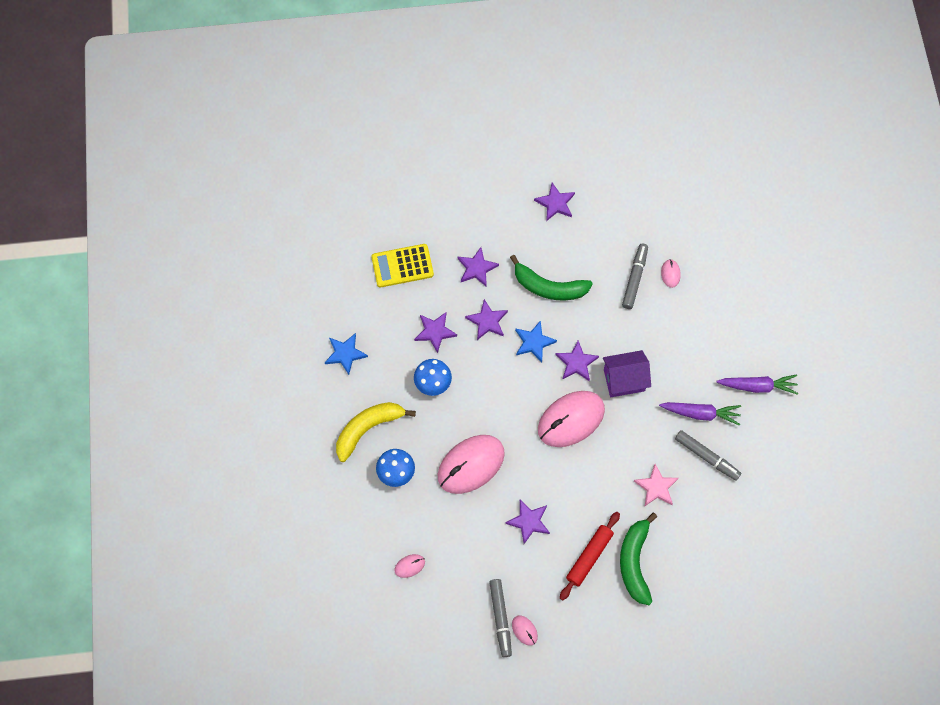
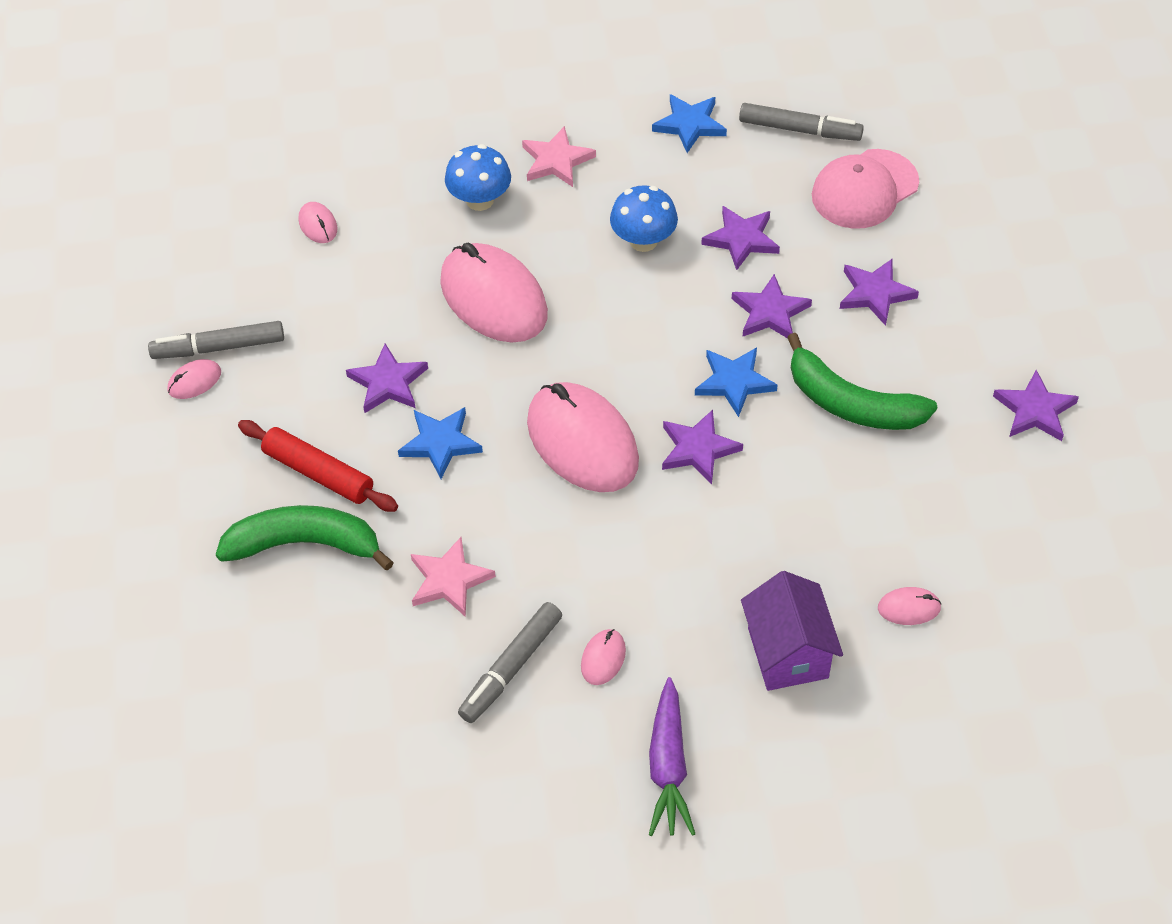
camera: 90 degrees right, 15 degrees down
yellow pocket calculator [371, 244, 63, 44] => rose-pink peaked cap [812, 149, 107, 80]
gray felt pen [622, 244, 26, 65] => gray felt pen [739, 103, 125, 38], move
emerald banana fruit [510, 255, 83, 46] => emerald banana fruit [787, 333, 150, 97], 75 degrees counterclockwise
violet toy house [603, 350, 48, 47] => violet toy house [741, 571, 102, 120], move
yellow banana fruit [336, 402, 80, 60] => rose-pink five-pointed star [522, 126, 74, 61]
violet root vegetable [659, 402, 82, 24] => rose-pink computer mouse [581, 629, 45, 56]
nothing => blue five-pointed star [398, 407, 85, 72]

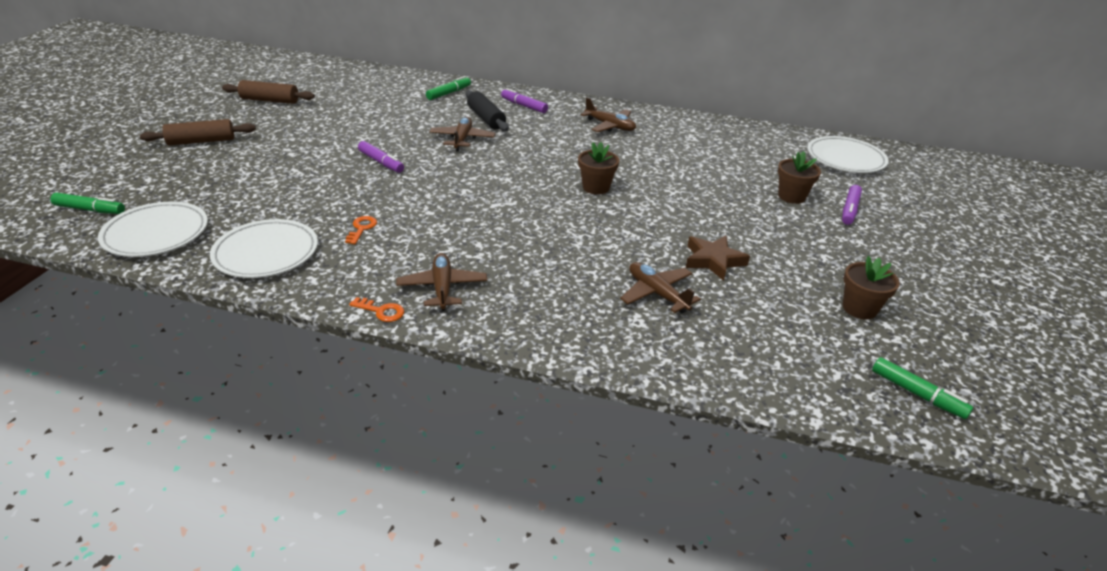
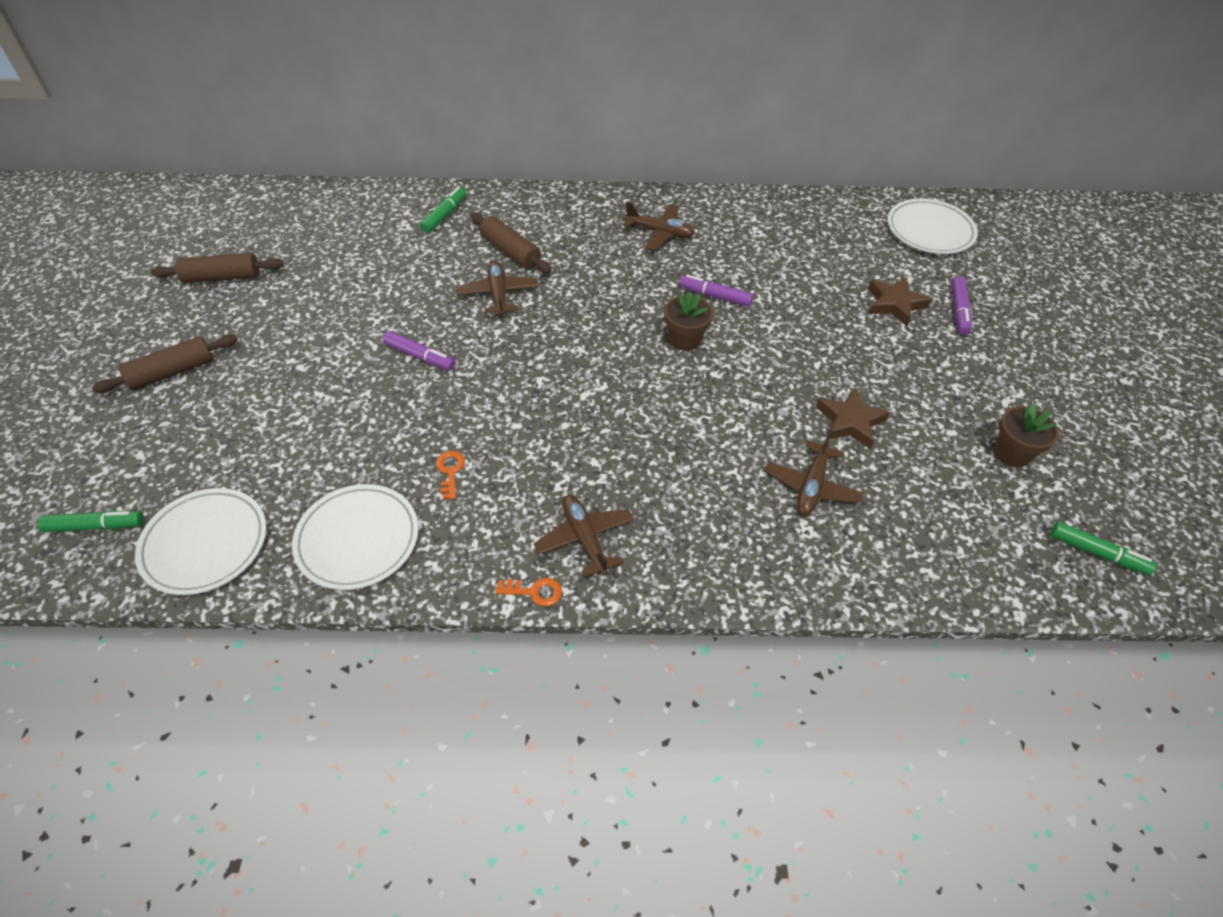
camera: 15 degrees left, 15 degrees up
violet felt pen [501, 88, 47, 25] => violet felt pen [679, 275, 74, 32], move
black rolling pin [466, 90, 43, 42] => russet rolling pin [471, 213, 80, 60]
russet plant pot [778, 151, 43, 53] => russet five-pointed star [868, 277, 64, 49]
russet aeroplane [620, 262, 81, 51] => russet aeroplane [765, 431, 99, 84], 105 degrees counterclockwise

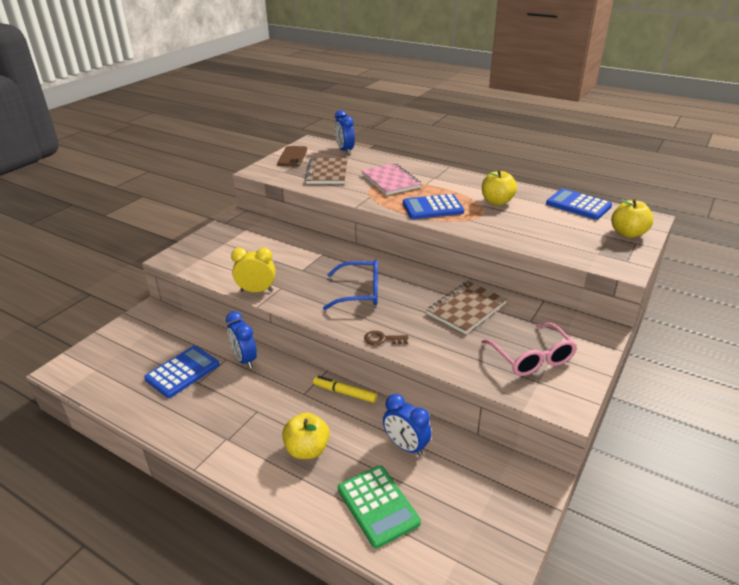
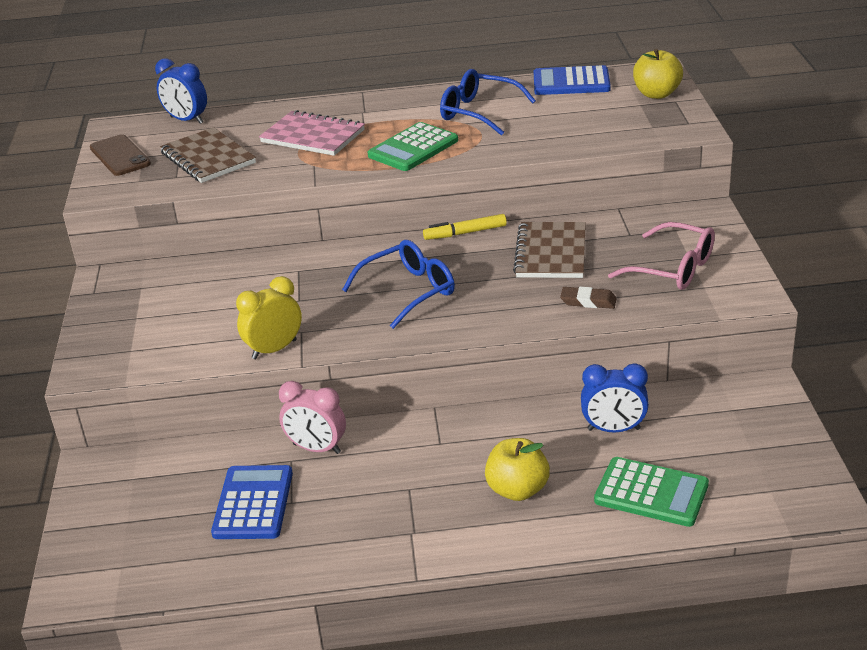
camera: 35 degrees left, 0 degrees up
yellow toy apple [482, 170, 35, 35] => blue spectacles [440, 69, 96, 66]
blue pocket calculator [403, 194, 61, 25] => emerald pocket calculator [368, 122, 90, 49]
blue bedside clock [226, 311, 31, 58] => rose-pink bedside clock [279, 381, 67, 73]
russet latchkey [364, 331, 44, 14] => nothing
yellow felt pen [313, 376, 64, 27] => yellow felt pen [423, 214, 84, 26], move
nothing => russet gum eraser [560, 287, 57, 22]

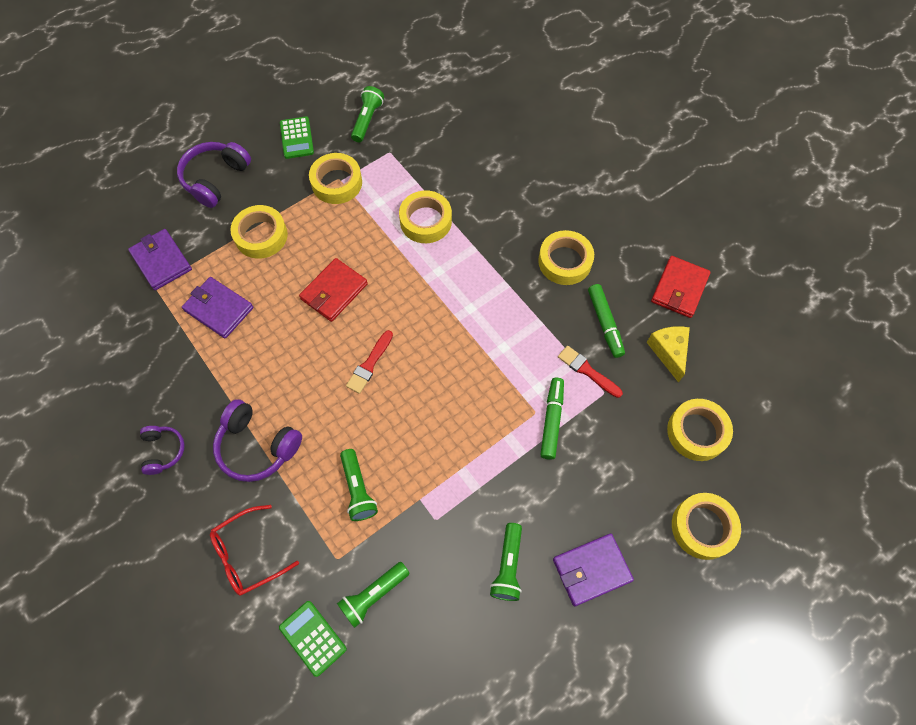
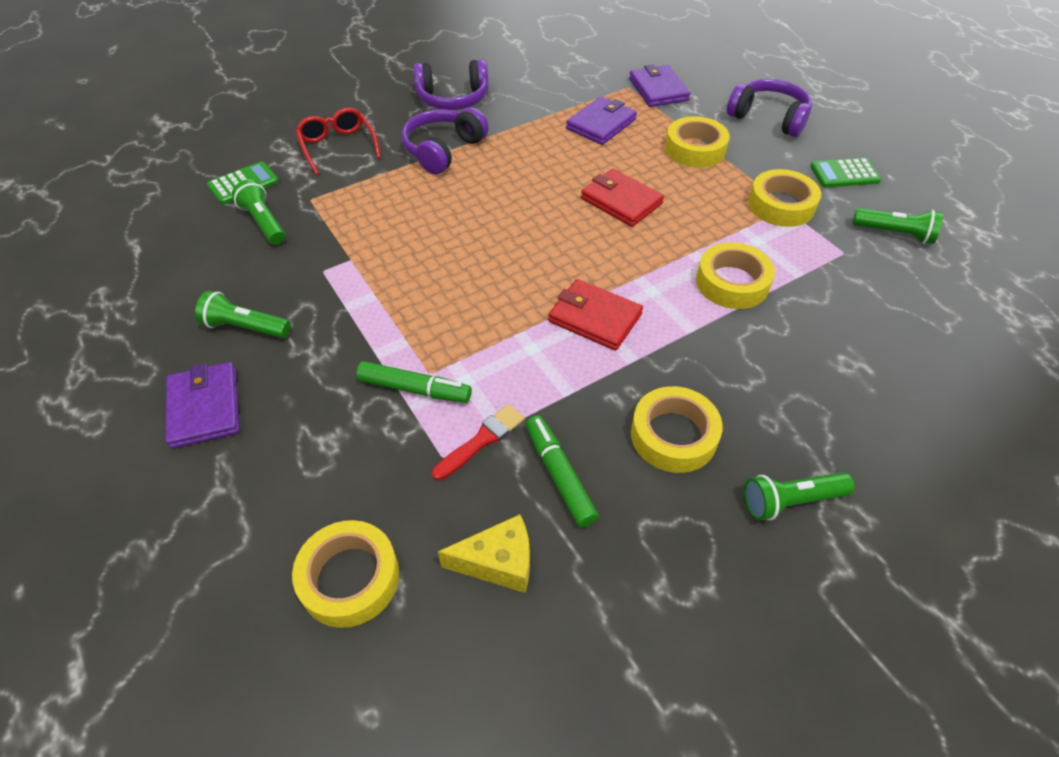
camera: 95 degrees right, 15 degrees down
violet billfold [128, 229, 64, 61] => violet billfold [629, 64, 61, 43], 75 degrees counterclockwise
crimson billfold [651, 256, 60, 62] => crimson billfold [548, 279, 95, 72], move
emerald felt pen [588, 284, 37, 74] => emerald felt pen [526, 416, 72, 112], 75 degrees clockwise
crimson paint brush [346, 330, 47, 64] => nothing
violet headphones [140, 426, 45, 49] => violet headphones [413, 59, 76, 51], x1.68
emerald pocket torch [340, 449, 38, 72] => emerald pocket torch [744, 472, 111, 49], move
yellow tape [672, 493, 69, 67] => nothing

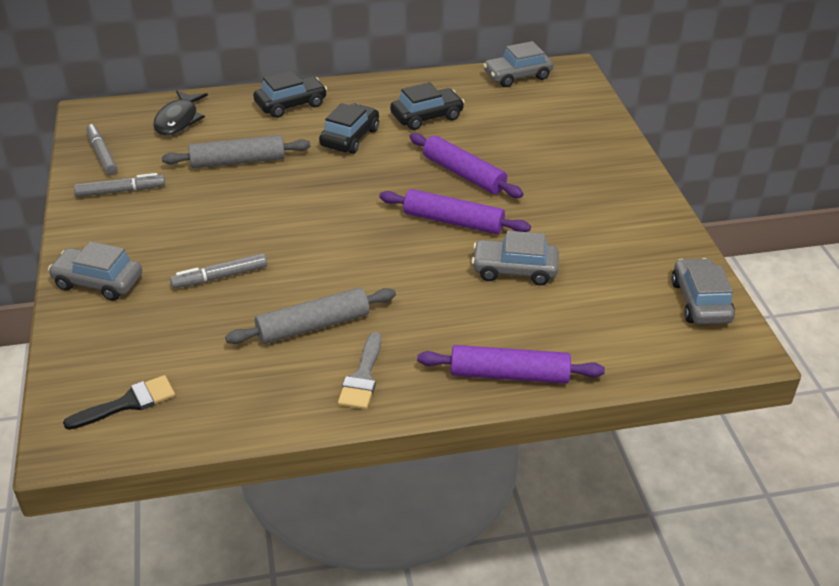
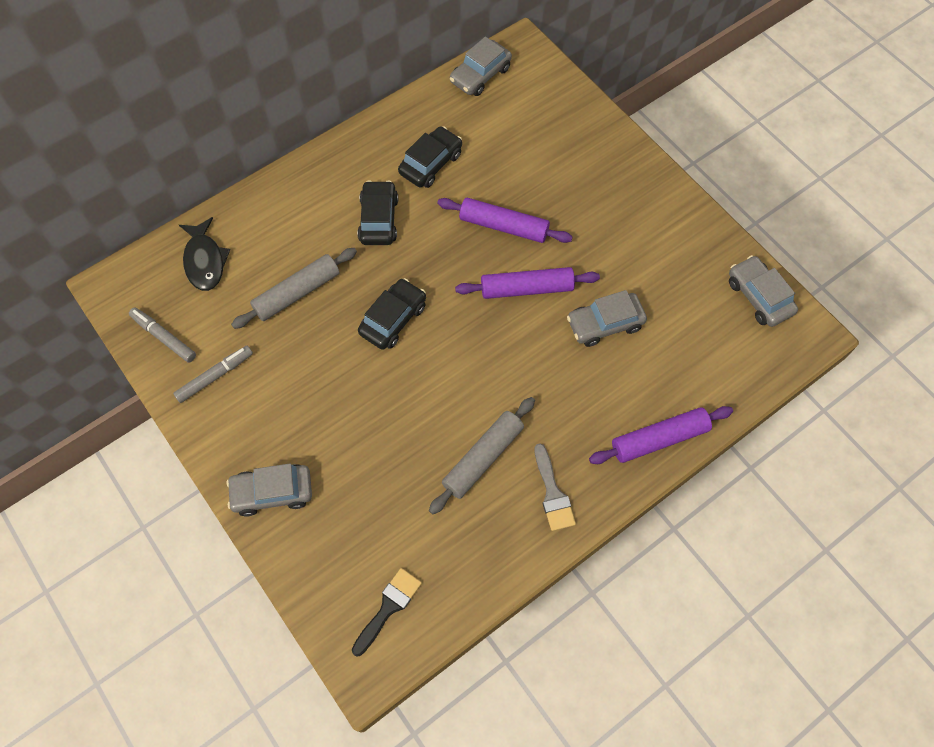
camera: 25 degrees left, 25 degrees up
black automobile [253, 70, 74, 48] => black automobile [358, 278, 68, 72], move
gray felt pen [170, 253, 97, 35] => nothing

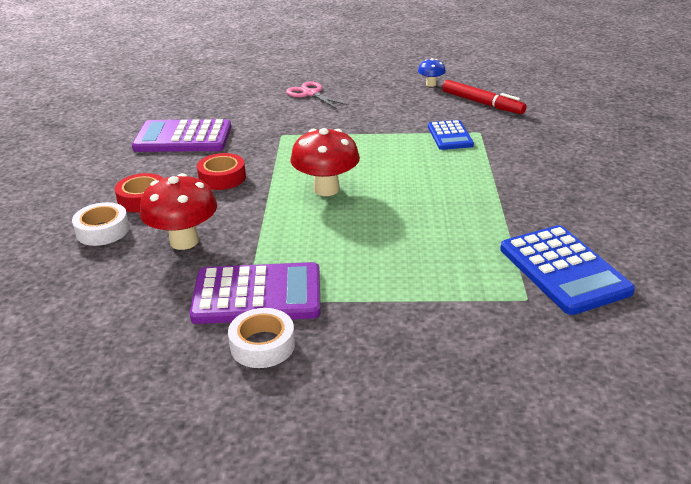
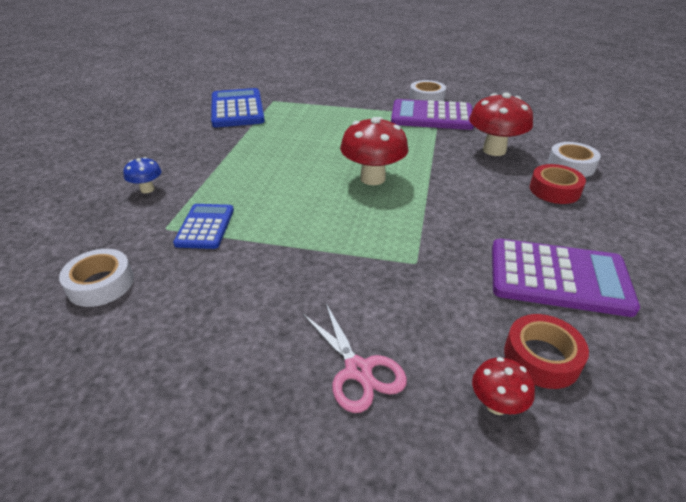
camera: 170 degrees left, 5 degrees up
blue mushroom [418, 58, 28, 29] => blue mushroom [123, 157, 38, 36], move
crimson felt pen [442, 80, 84, 34] => white tape [59, 249, 75, 58]
crimson tape [197, 153, 49, 37] => crimson tape [504, 314, 85, 75], move
nothing => crimson mushroom [472, 357, 63, 58]

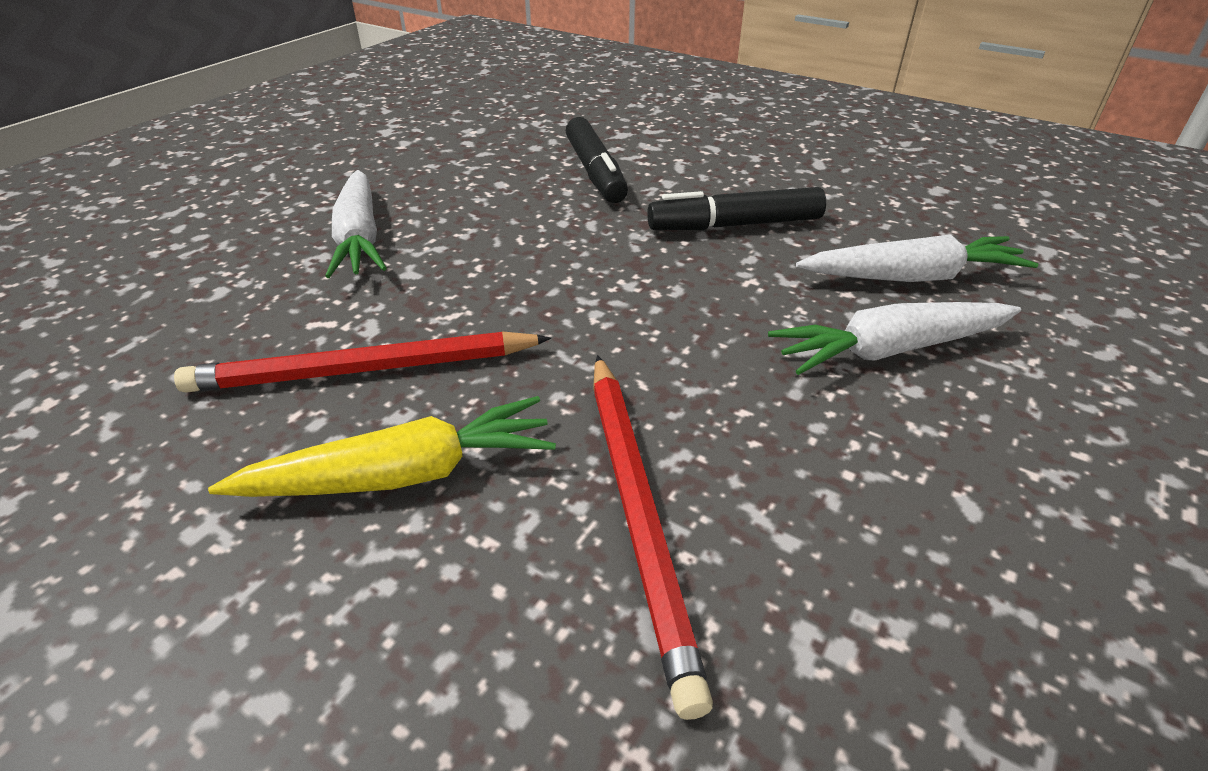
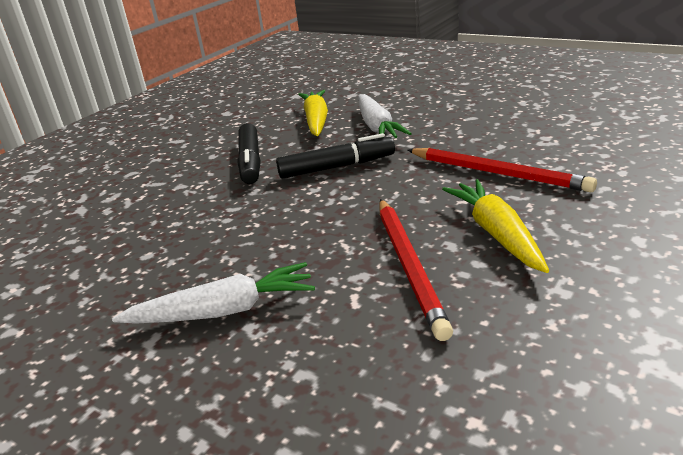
camera: 85 degrees left, 10 degrees down
black felt pen [566, 117, 62, 86] => black felt pen [276, 133, 119, 46], move
white root vegetable [796, 234, 243, 48] => yellow root vegetable [298, 90, 30, 46]
crimson pencil [593, 355, 120, 365] => crimson pencil [407, 148, 190, 44], 45 degrees clockwise

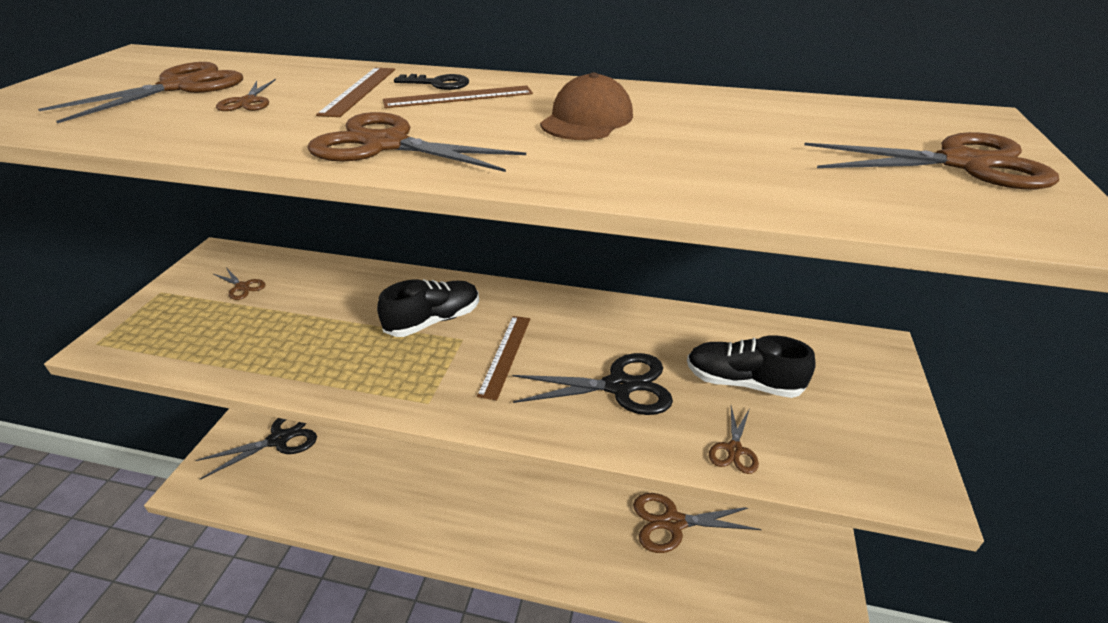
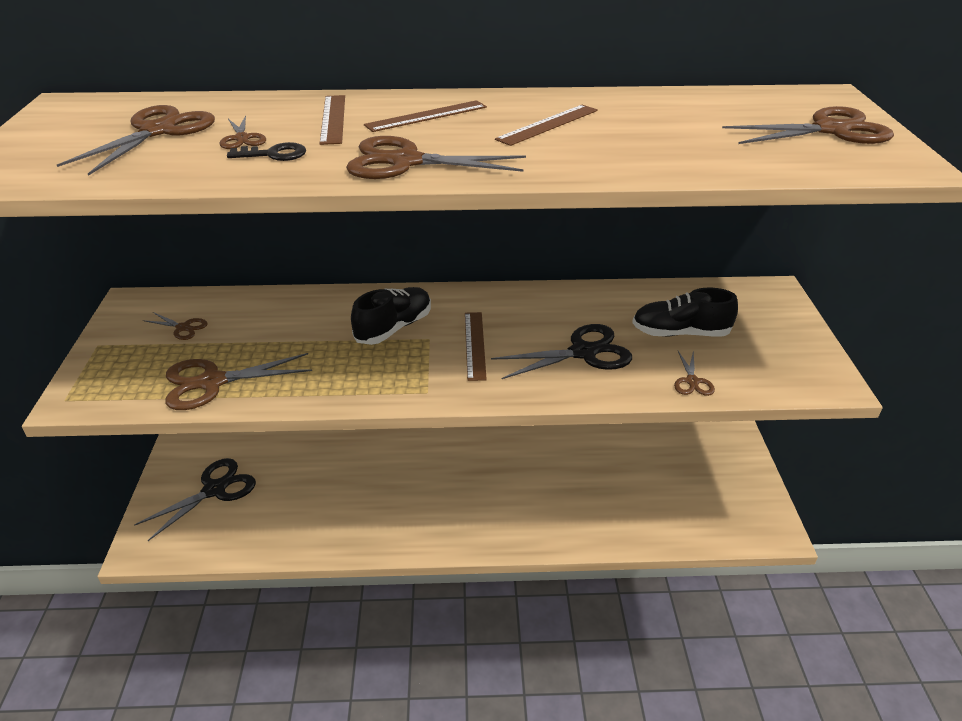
camera: 15 degrees left, 0 degrees up
russet peaked cap [540, 72, 93, 68] => russet straightedge [495, 105, 103, 41]
black latchkey [394, 74, 75, 16] => black latchkey [227, 142, 79, 19], move
russet scissors [633, 493, 129, 60] => russet scissors [165, 353, 147, 57], move

